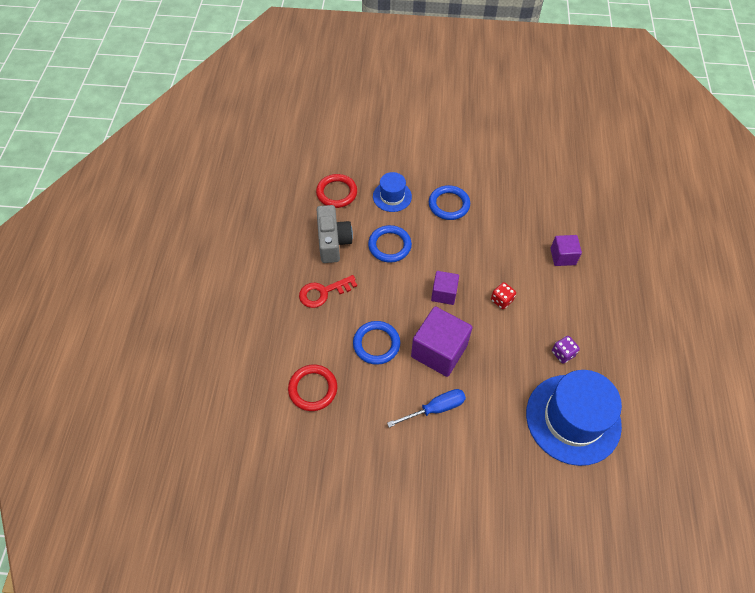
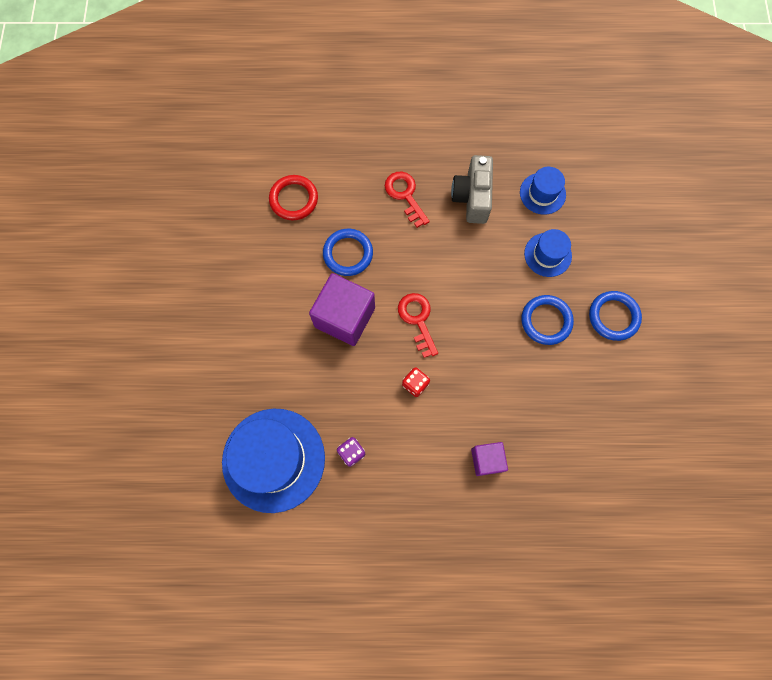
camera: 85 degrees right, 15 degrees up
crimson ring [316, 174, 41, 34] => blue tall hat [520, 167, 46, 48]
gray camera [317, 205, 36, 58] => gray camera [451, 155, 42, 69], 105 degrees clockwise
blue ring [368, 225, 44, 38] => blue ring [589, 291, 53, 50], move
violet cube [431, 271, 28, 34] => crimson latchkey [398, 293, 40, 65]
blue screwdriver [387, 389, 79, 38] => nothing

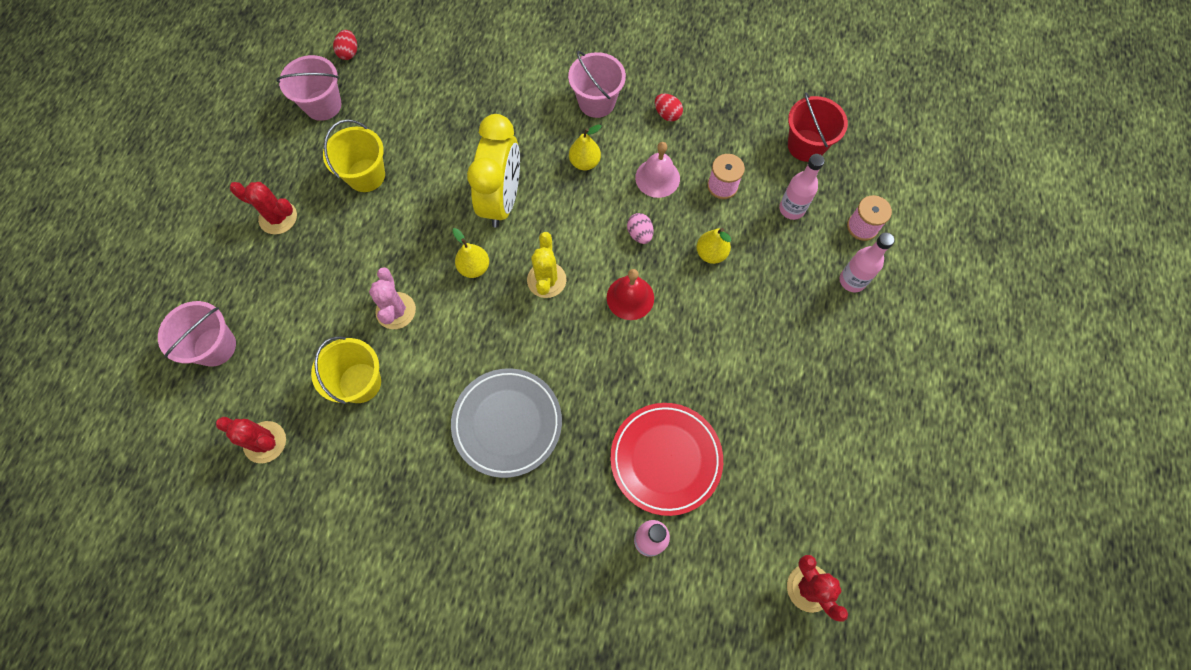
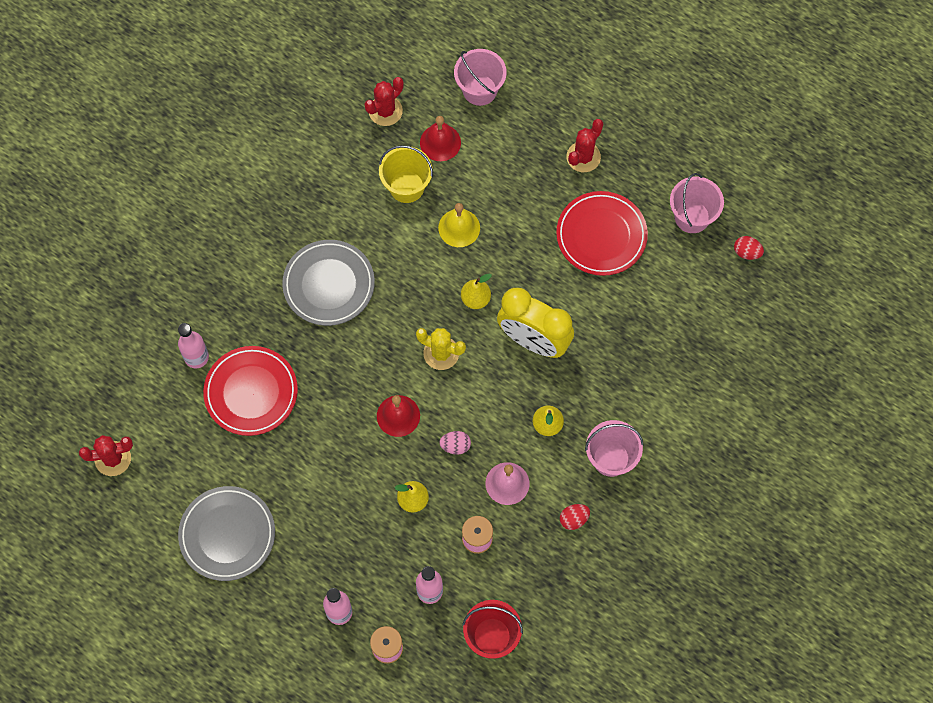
camera: 110 degrees right, 0 degrees up
yellow pail [323, 119, 62, 73] => crimson dinner plate [556, 191, 92, 85]
rose-pink saguaro cactus [369, 267, 47, 62] => yellow school bell [438, 203, 42, 44]
nothing => crimson school bell [420, 116, 41, 45]
nothing => gray dinner plate [178, 486, 97, 95]

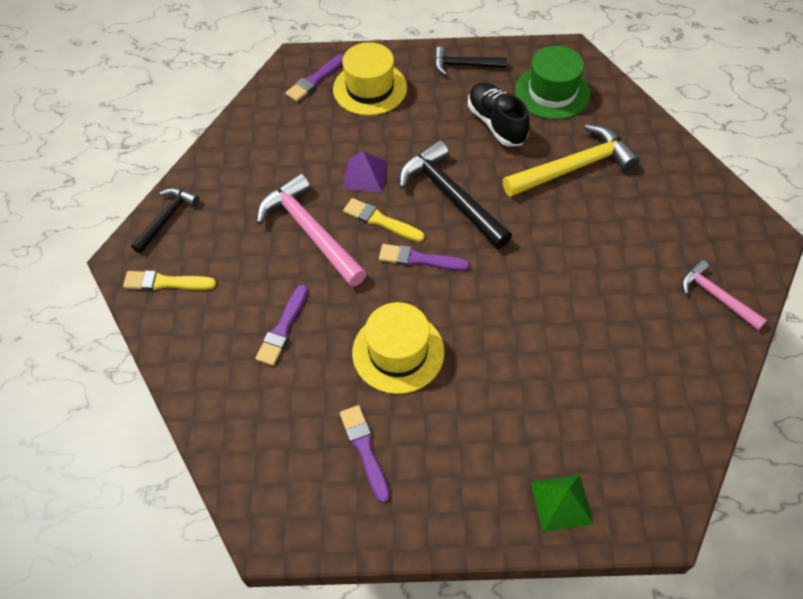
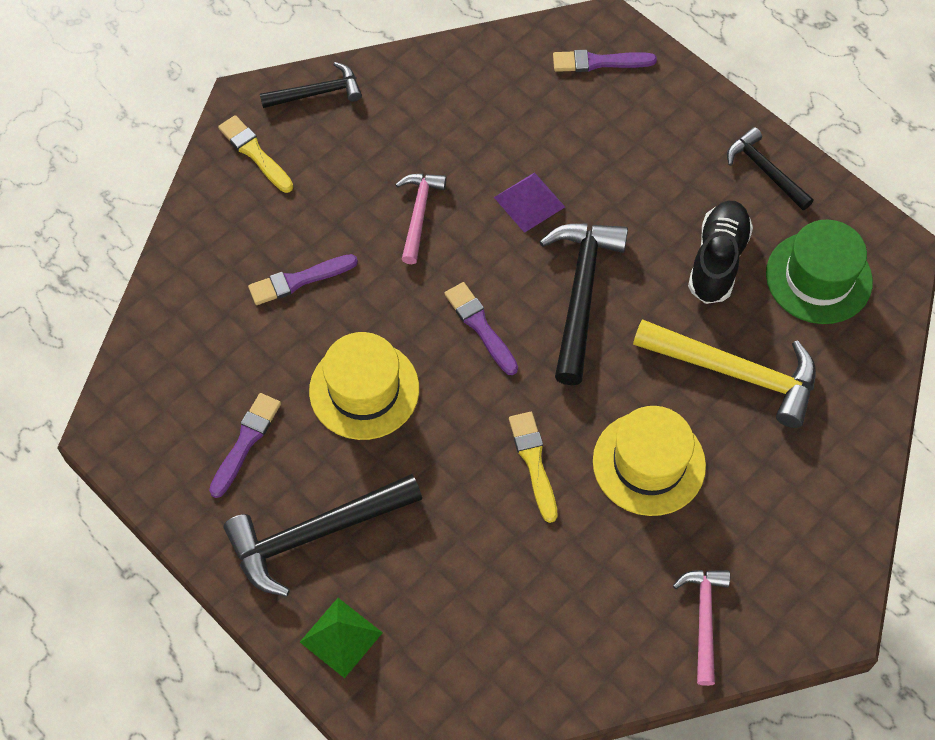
camera: 45 degrees right, 5 degrees up
yellow tall hat [333, 42, 74, 74] => yellow tall hat [593, 406, 113, 110], move
rose-pink carpenter's hammer [257, 173, 110, 114] => rose-pink carpenter's hammer [395, 174, 52, 90], x0.59
yellow paint brush [343, 198, 81, 44] => yellow paint brush [509, 412, 48, 111], move
nothing => black carpenter's hammer [223, 474, 199, 123]

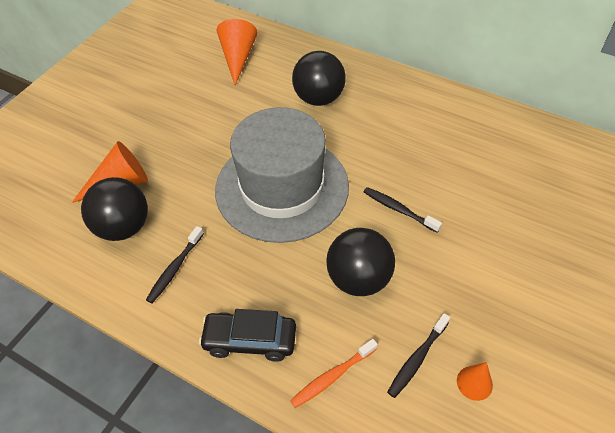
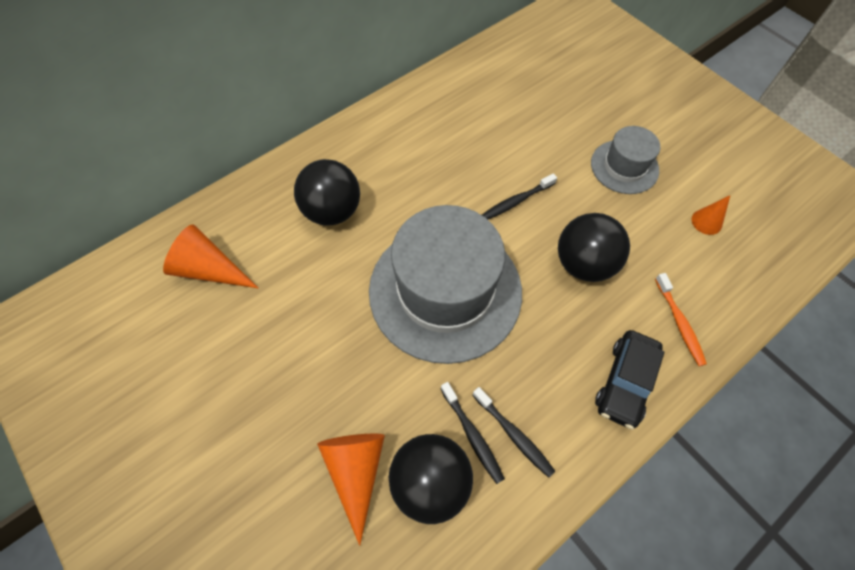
camera: 70 degrees left, 10 degrees up
black toothbrush [387, 313, 63, 85] => black toothbrush [441, 382, 64, 102], move
nothing => gray tall hat [591, 126, 69, 68]

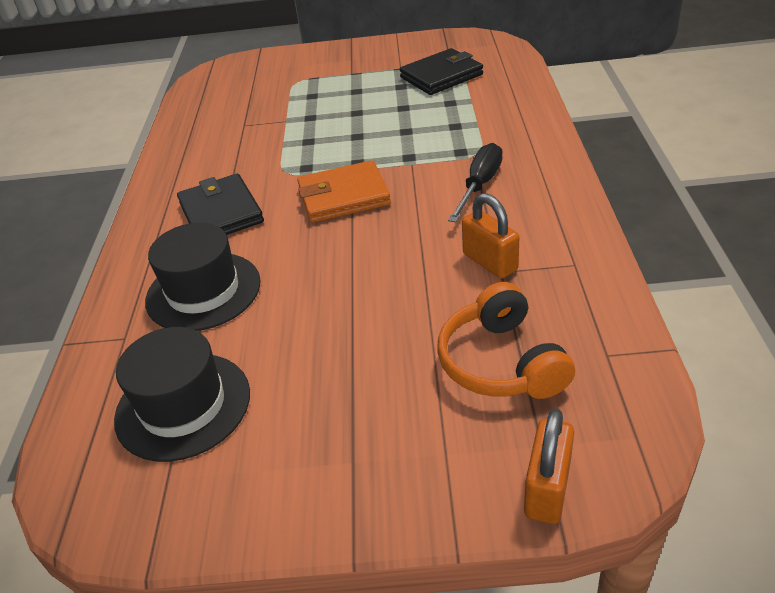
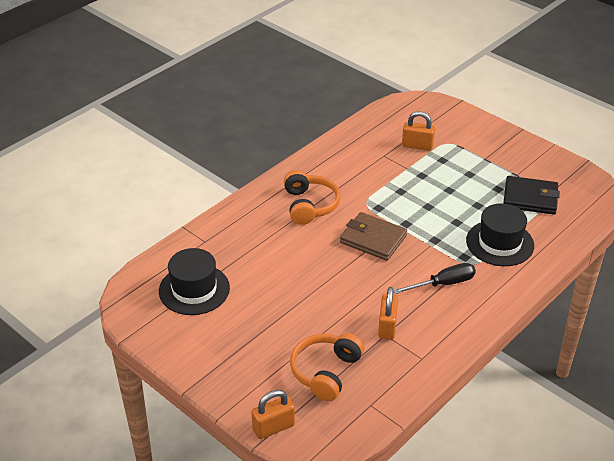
camera: 40 degrees right, 0 degrees up
orange-coloured billfold [297, 160, 94, 63] => russet billfold [340, 212, 67, 49]
black billfold [177, 174, 87, 61] => orange-coloured headphones [284, 170, 57, 55]
black tall hat [145, 223, 116, 108] => black tall hat [466, 203, 68, 63], move
nothing => orange-coloured padlock [402, 111, 33, 40]

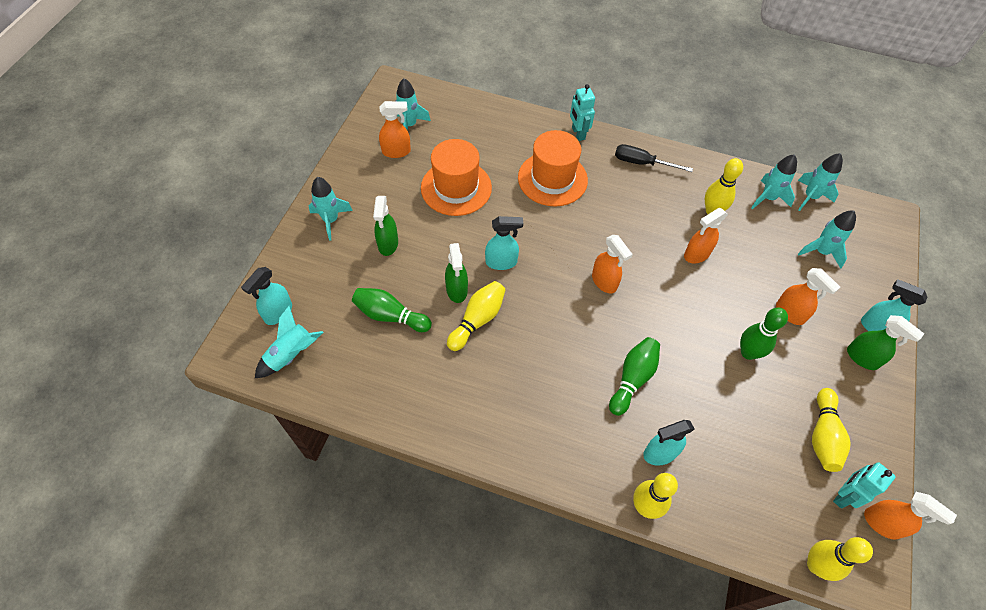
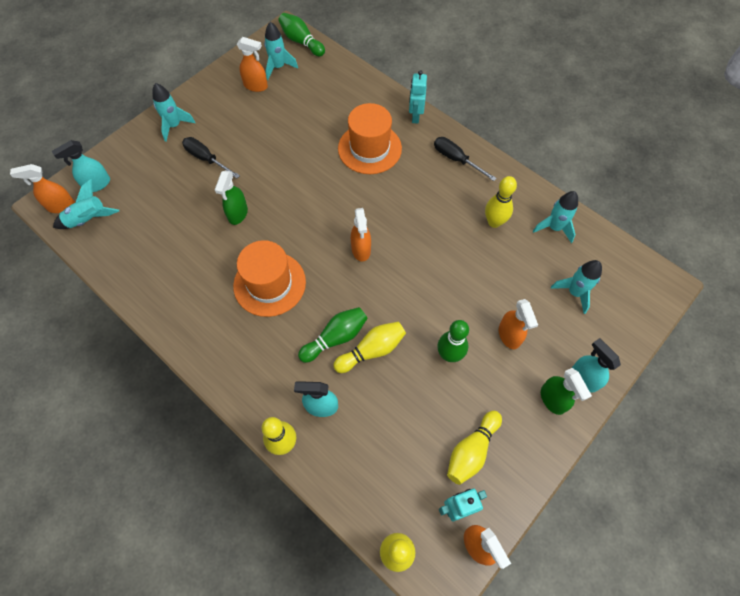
camera: 25 degrees right, 5 degrees up
orange-coloured tall hat [421, 139, 71, 77] => orange-coloured tall hat [233, 240, 73, 77], move
aqua rocket [798, 153, 45, 58] => nothing
emerald spray cleaner [373, 196, 25, 60] => black screwdriver [182, 137, 58, 41]
orange-coloured spray cleaner [684, 208, 44, 55] => orange-coloured spray cleaner [10, 164, 65, 49], move
aqua spray cleaner [485, 216, 38, 54] => nothing
yellow skittle [447, 281, 59, 70] => yellow skittle [333, 322, 73, 51], move
emerald skittle [352, 288, 80, 44] => emerald skittle [278, 13, 47, 43], move

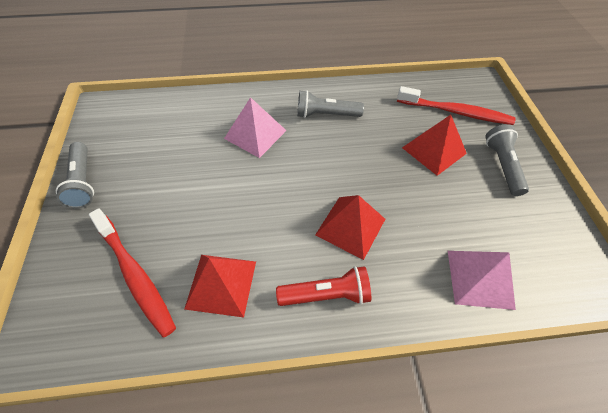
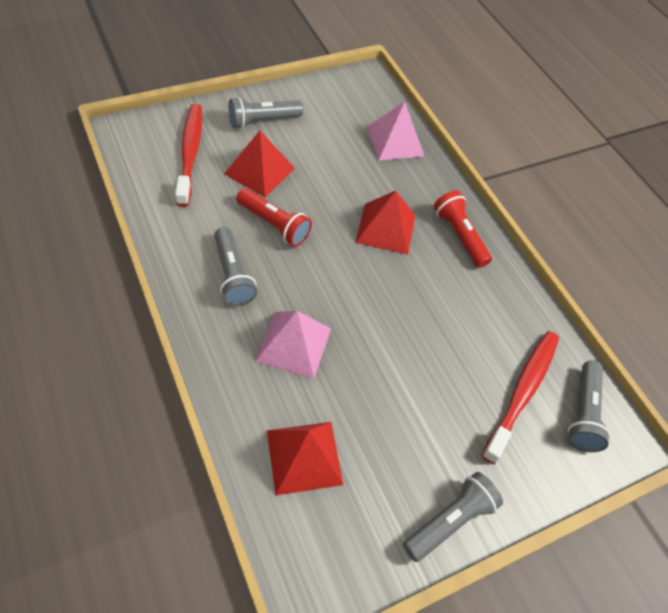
camera: 115 degrees left, 0 degrees up
crimson solid pyramid [184, 255, 72, 62] => crimson solid pyramid [267, 422, 76, 73], move
nothing => crimson pocket torch [236, 188, 76, 59]
nothing => gray pocket torch [568, 361, 43, 91]

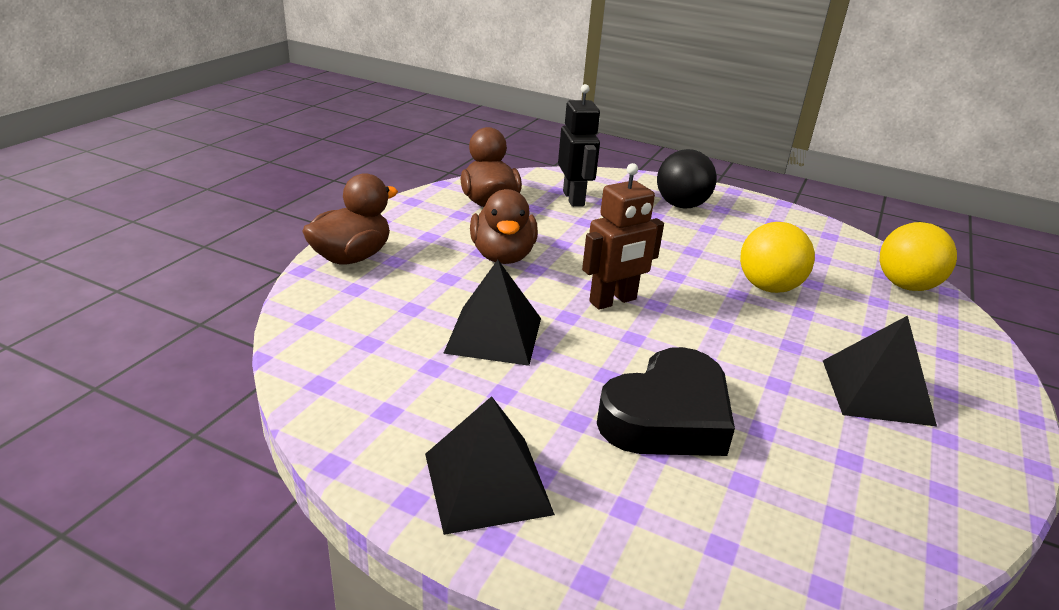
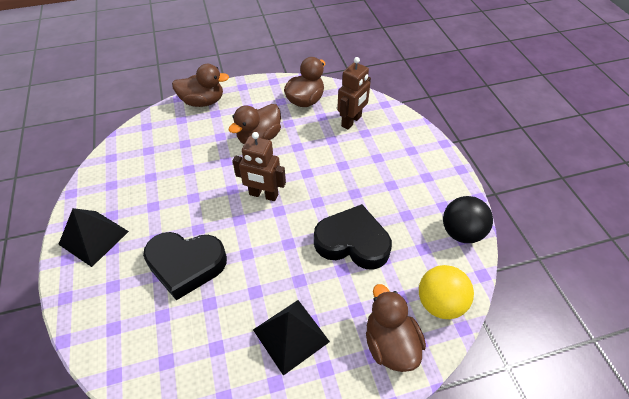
camera: 50 degrees right, 20 degrees up
black robot figure [558, 84, 42, 123] => russet robot figure [337, 57, 34, 73]
black sphere [657, 149, 60, 60] => black sphere [443, 196, 50, 47], move
yellow sphere [740, 222, 75, 71] => black love heart [314, 204, 78, 66]
black solid pyramid [443, 260, 98, 106] => nothing
nothing => russet duck [366, 284, 60, 88]

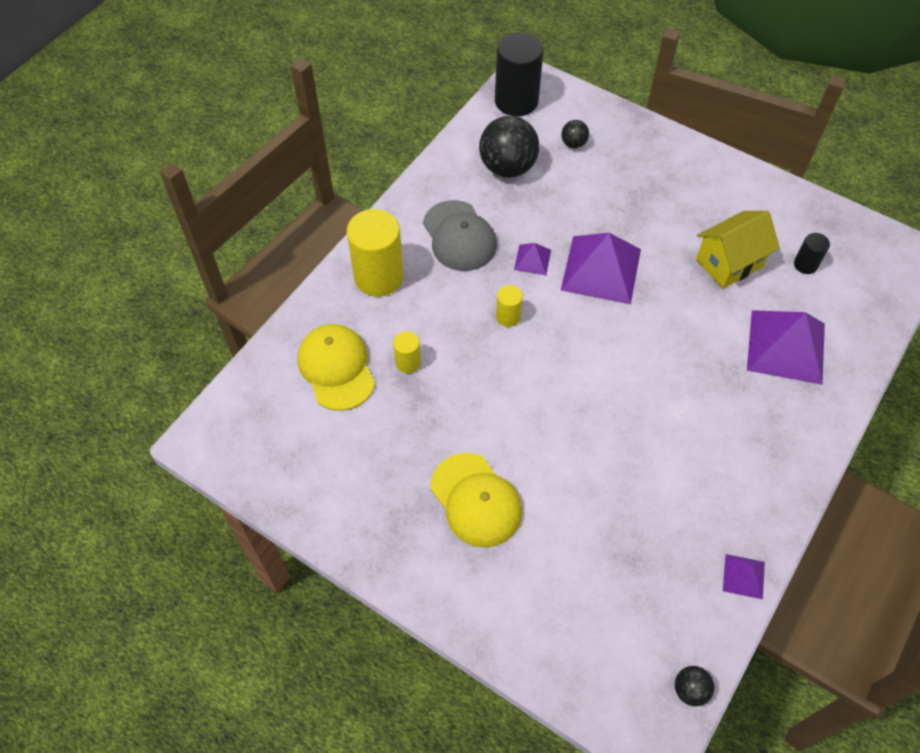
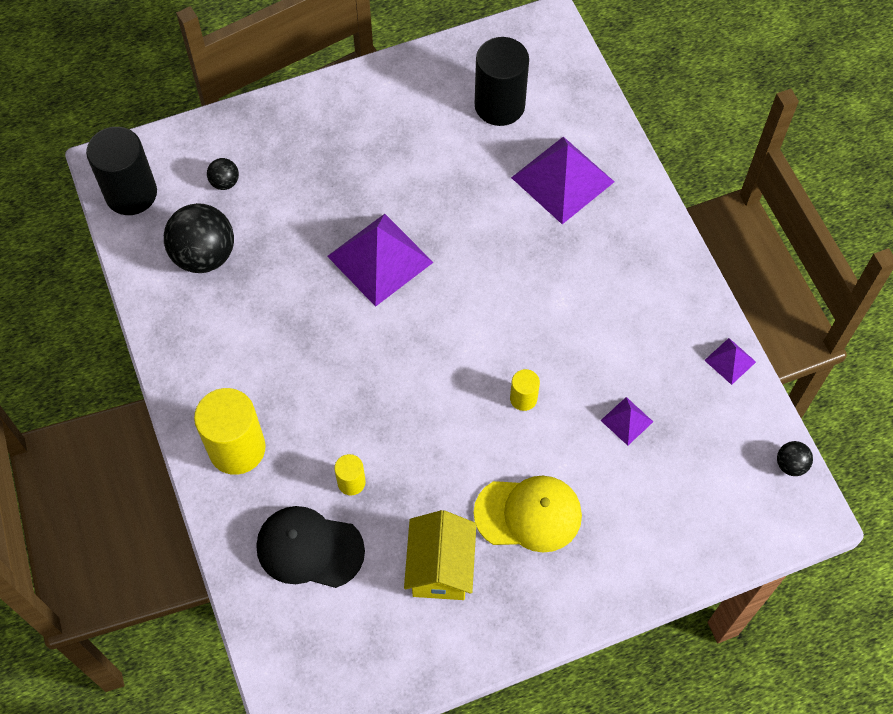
camera: 55 degrees left, 5 degrees up
gray peaked cap [423, 200, 74, 71] => nothing
yellow toy house [696, 211, 84, 78] => yellow toy house [404, 510, 72, 90], move
black cylinder [794, 233, 36, 41] => black cylinder [475, 37, 54, 89], x2.06
violet solid pyramid [514, 243, 37, 32] => violet solid pyramid [600, 397, 53, 49], move
yellow cylinder [496, 285, 27, 42] => yellow cylinder [510, 369, 30, 42], move
yellow peaked cap [297, 324, 78, 87] => black peaked cap [256, 506, 109, 82]

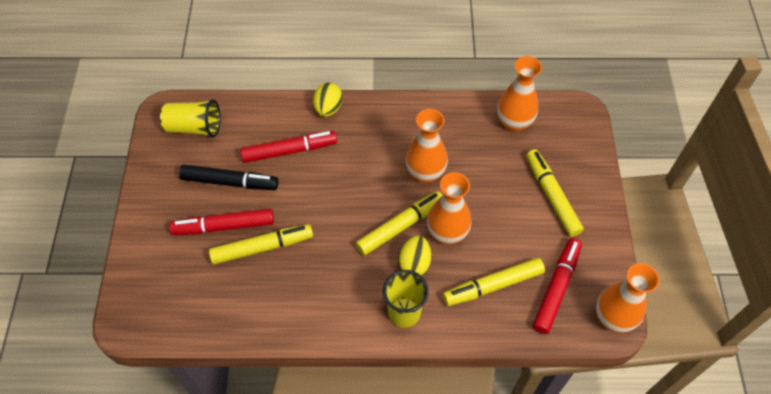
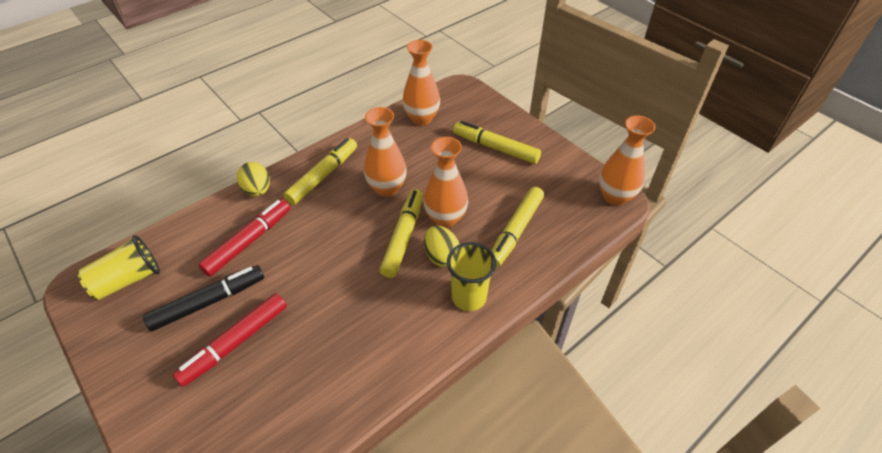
camera: 40 degrees left, 10 degrees down
yellow felt pen [209, 224, 104, 41] => yellow felt pen [283, 138, 74, 67], move
crimson felt pen [533, 238, 49, 96] => nothing

